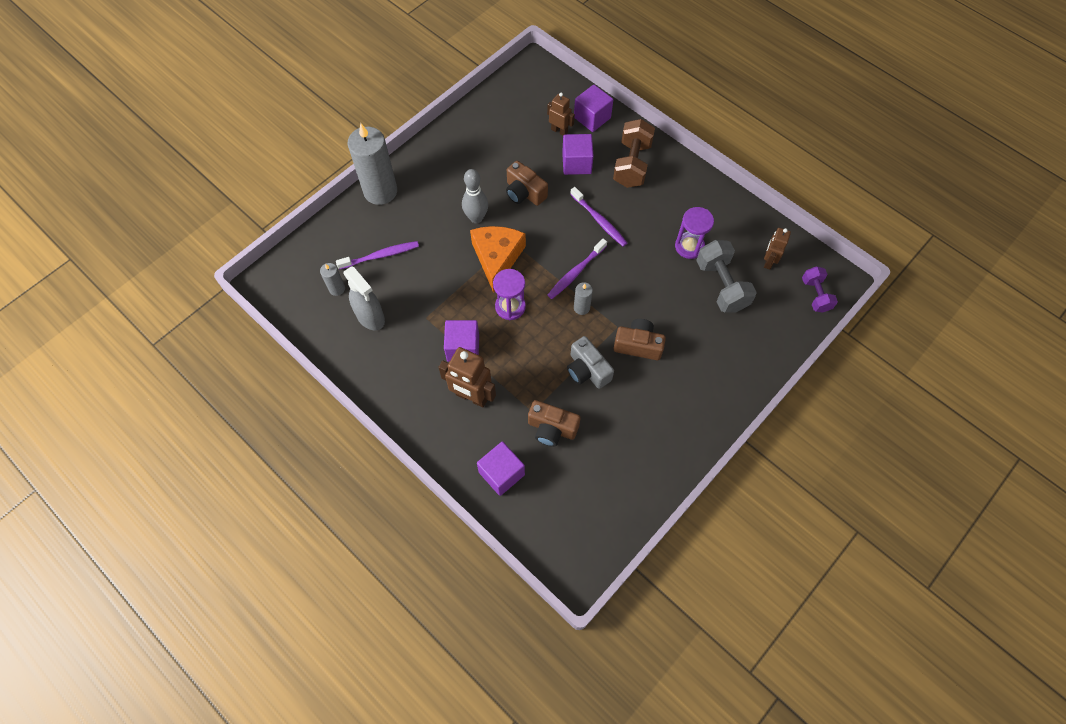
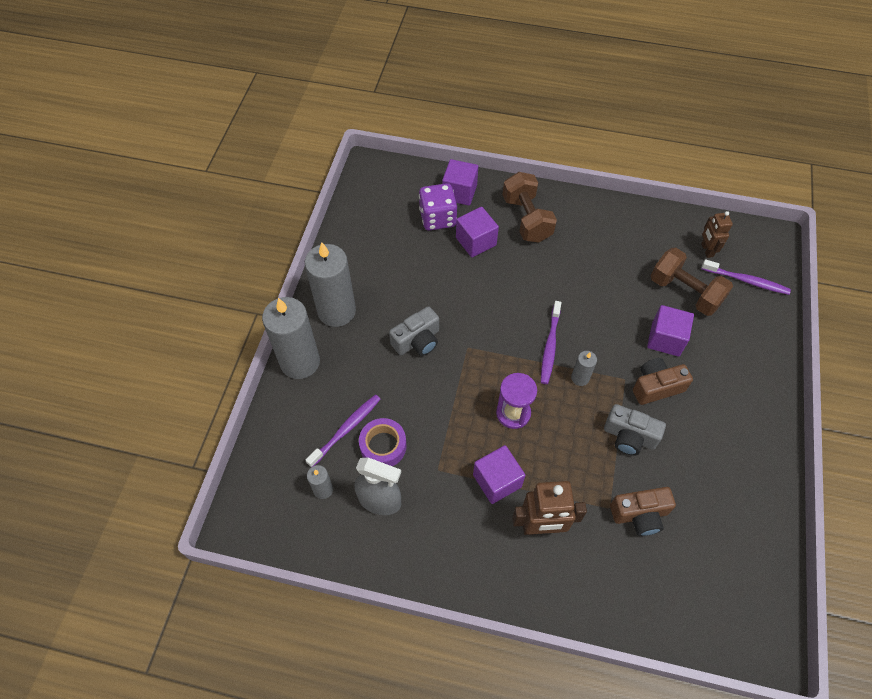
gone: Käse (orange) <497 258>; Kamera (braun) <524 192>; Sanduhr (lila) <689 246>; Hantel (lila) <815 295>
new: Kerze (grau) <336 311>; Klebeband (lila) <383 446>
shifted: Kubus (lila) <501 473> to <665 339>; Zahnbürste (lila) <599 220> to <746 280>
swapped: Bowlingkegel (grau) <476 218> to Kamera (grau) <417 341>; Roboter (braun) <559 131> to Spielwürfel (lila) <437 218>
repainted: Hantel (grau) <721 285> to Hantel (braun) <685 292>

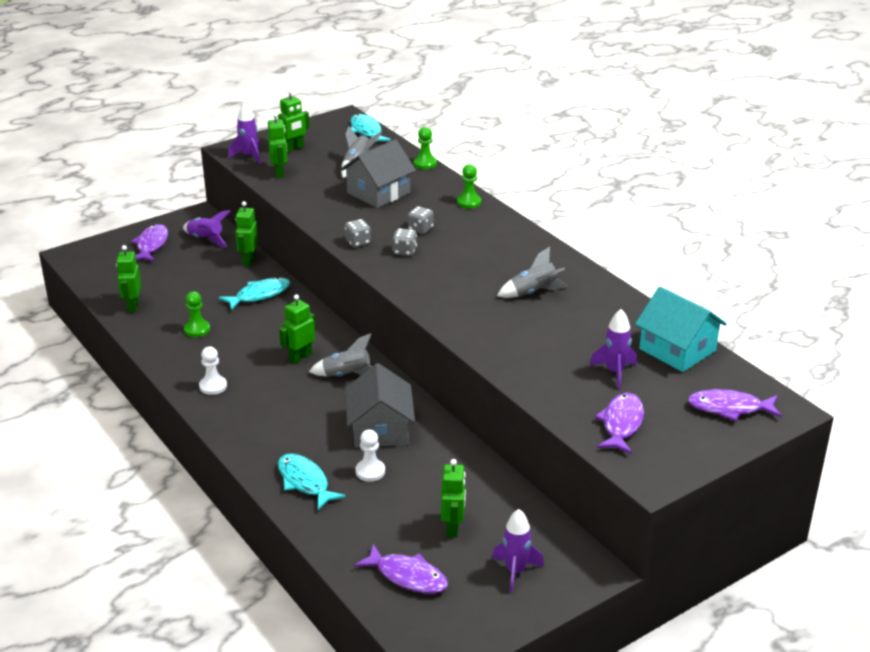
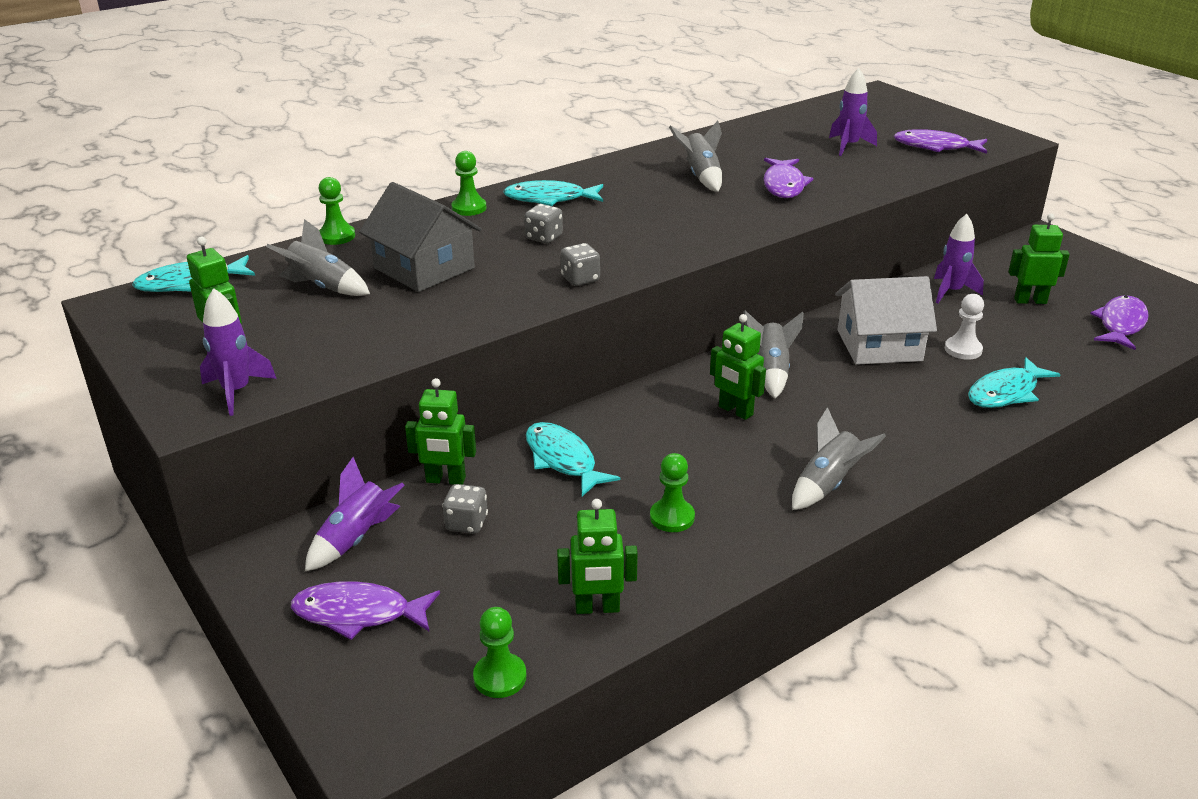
gone: Roboter (grün) <279 173>; Haus (türkis) <677 350>
new: Bauer (grün) <500 677>; Fisch (türkis) <550 199>
shifted: Spielwürfel (grau) <404 251> to <466 523>; Rakete (lila) <515 571> to <951 292>; Fisch (lila) <729 408> to <784 185>
swapped: Bauer (weiß) <213 386> to Rakete (grau) <828 484>
repainted: Haus (grau) <380 429> to Haus (weiß) <879 345>

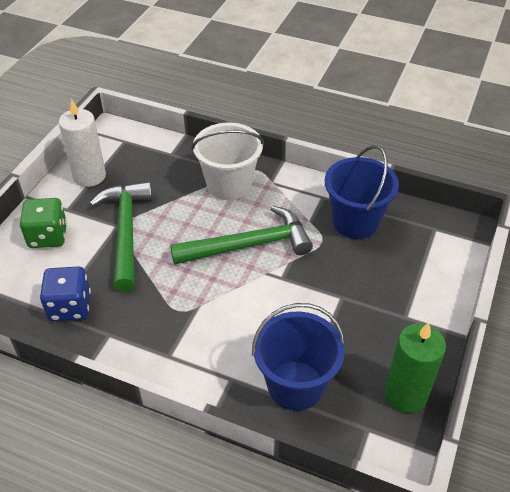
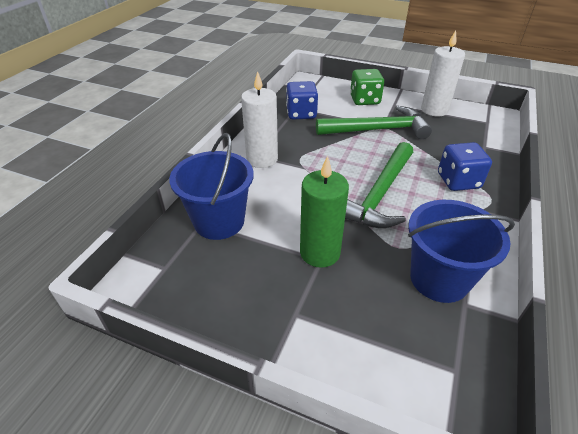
new: Kerze (weiß) <262 159>
shifted: Kerze (grün) <406 394> to <320 252>
swapped: Eimer (weiß) <229 185> to Spielwürfel (blau) <458 181>
rotated: Hammer (grün) <249 245> = <379 194> 45 degrees clockwise

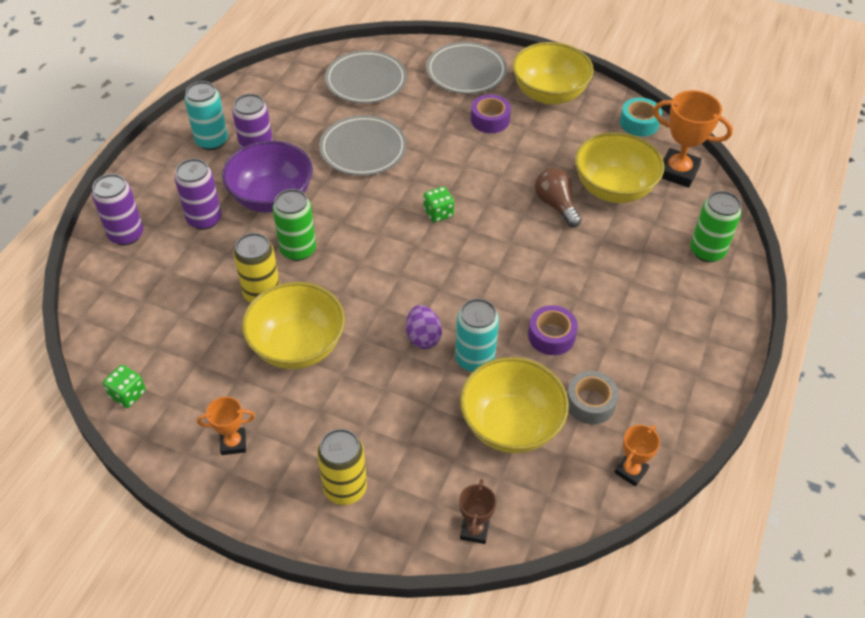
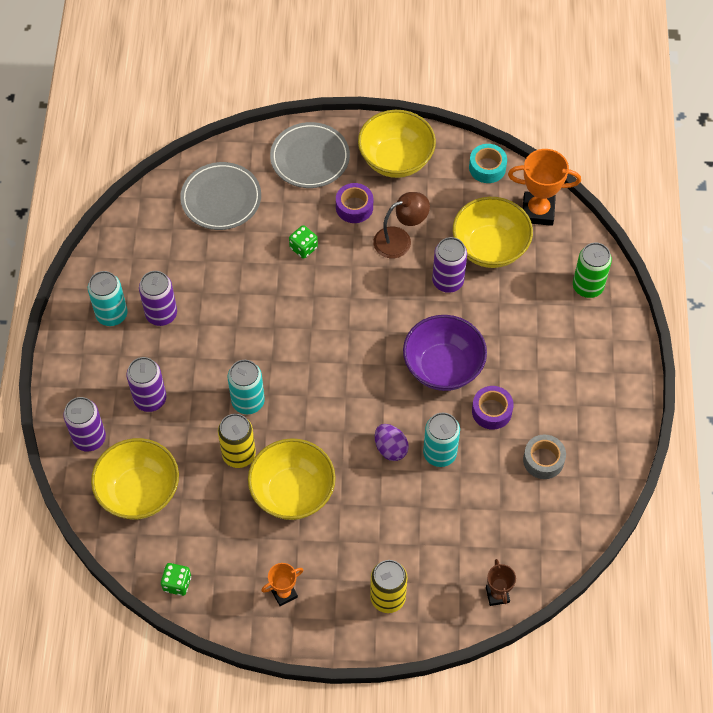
gone: Teller (grau) <363 149>; Pokal (orange) <631 471>
new: Lampe (braun) <400 240>
shifted: Schüssel (lila) <272 198> to <443 367>; Spielwürfel (grün) <438 213> to <303 248>; Schüssel (gelb) <510 425> to <139 492>
swapped: Glühbirne (braun) <556 205> to Dose (lila) <448 281>
repainted: Dose (grün) <298 250> to Dose (türkis) <248 402>

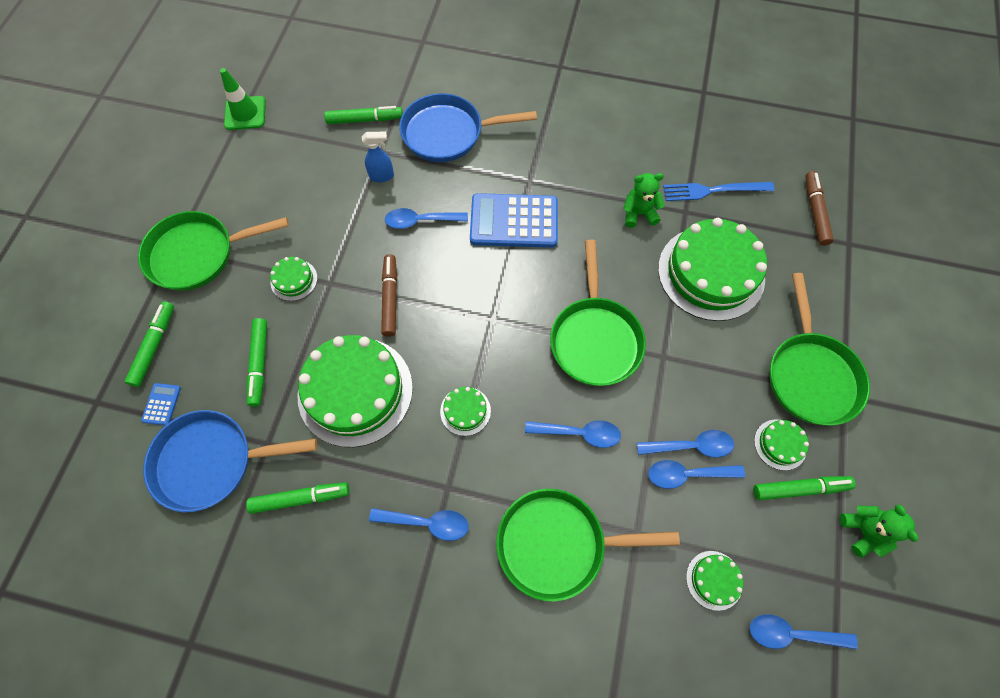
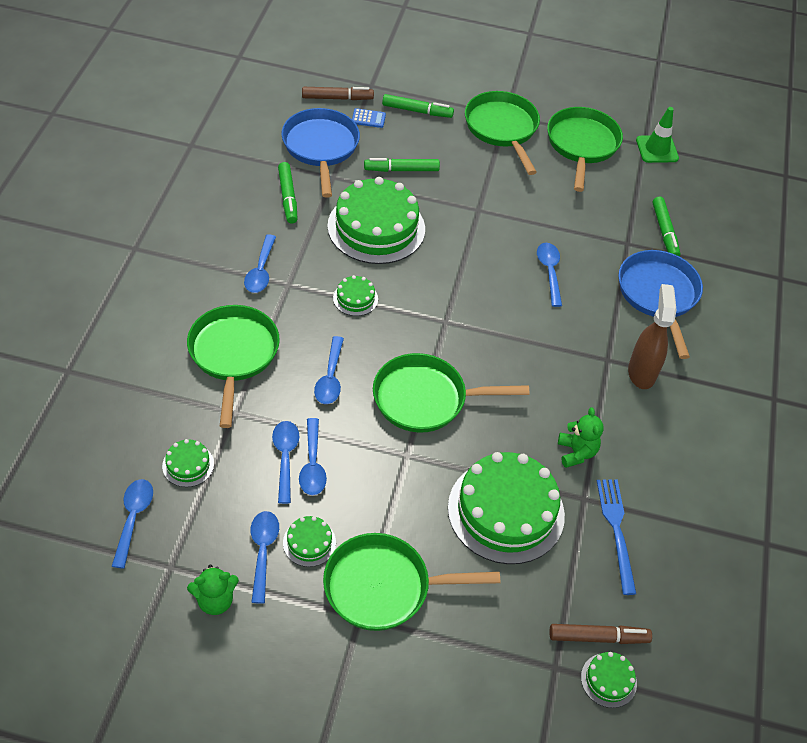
gone: Sprühflasche (blau) <382 176>; Taschenrechner (blau) <514 221>
new: Pfanne (grün) <582 145>; Sprühflasche (braun) <641 372>
shifted: Kuchen (grün) <294 280> to <608 680>; Filzstift (braun) <390 298> to <337 98>
swapped: Filzstift (grün) <799 489> to Löffel (blau) <263 551>

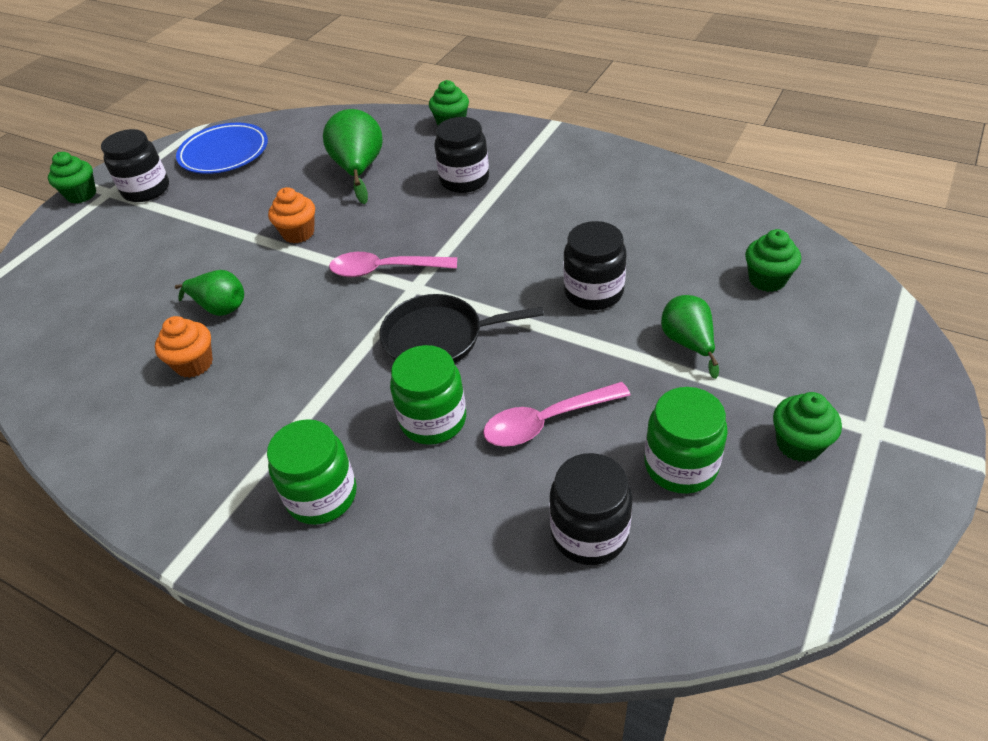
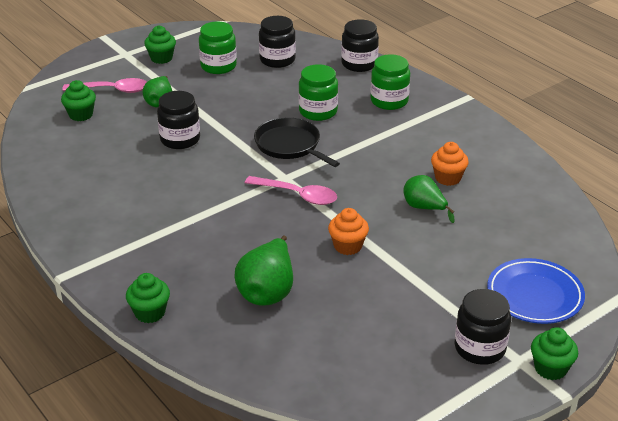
shifted: Teller (blau) <224 153> to <534 295>; Einmachglas (schwarz) <464 180> to <359 64>; Löffel (rosa) <546 422> to <112 90>
rotated: Pfanne (schwarz) <438 338> = <290 145> 150 degrees counterclockwise

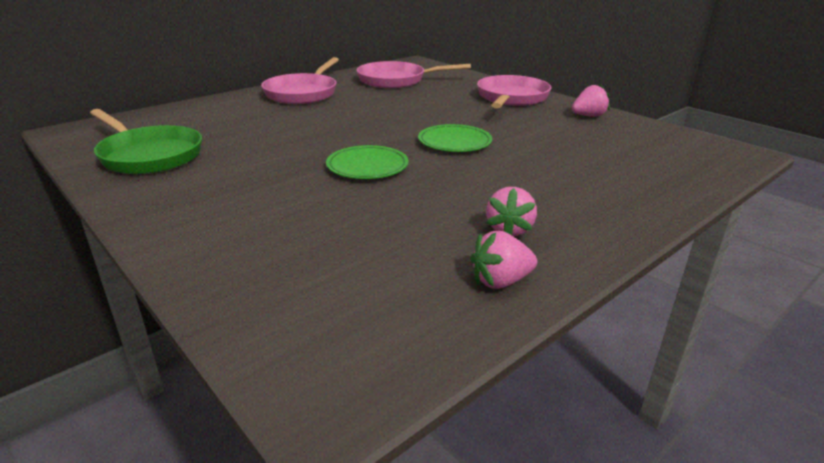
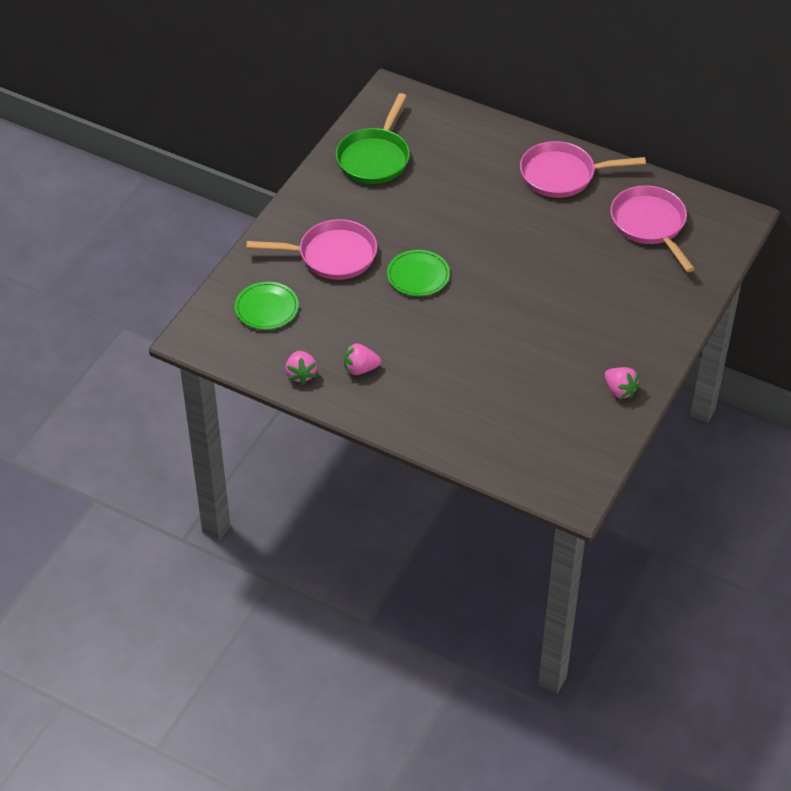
shifted: Teller (grün) <454 142> to <266 308>; Pfanne (rosa) <511 98> to <332 255>
rotated: Erdbeere (rosa) <500 281> = <301 374> 150 degrees counterclockwise

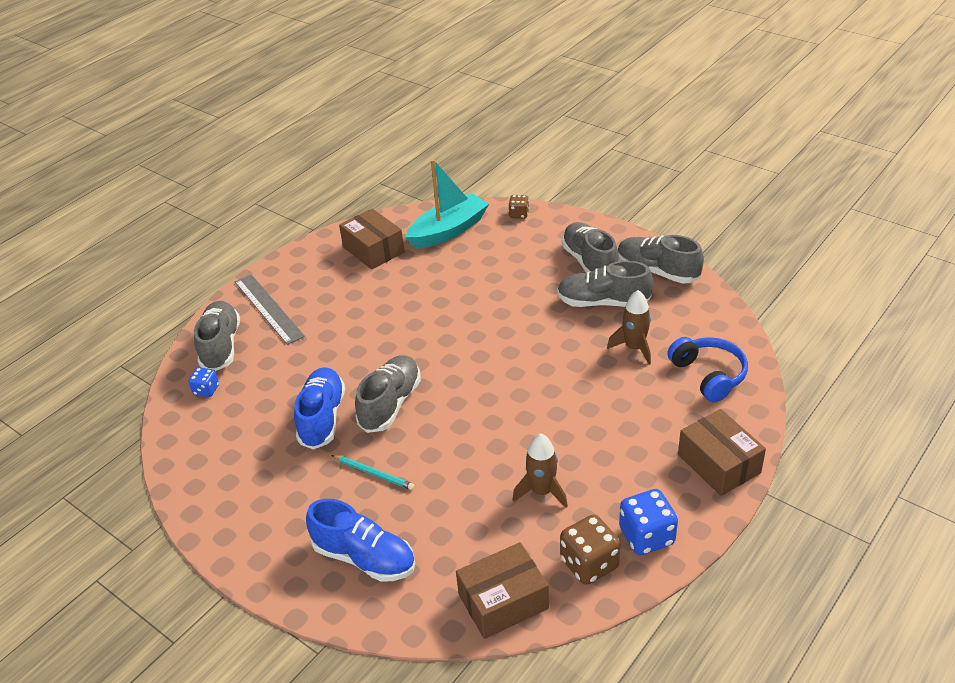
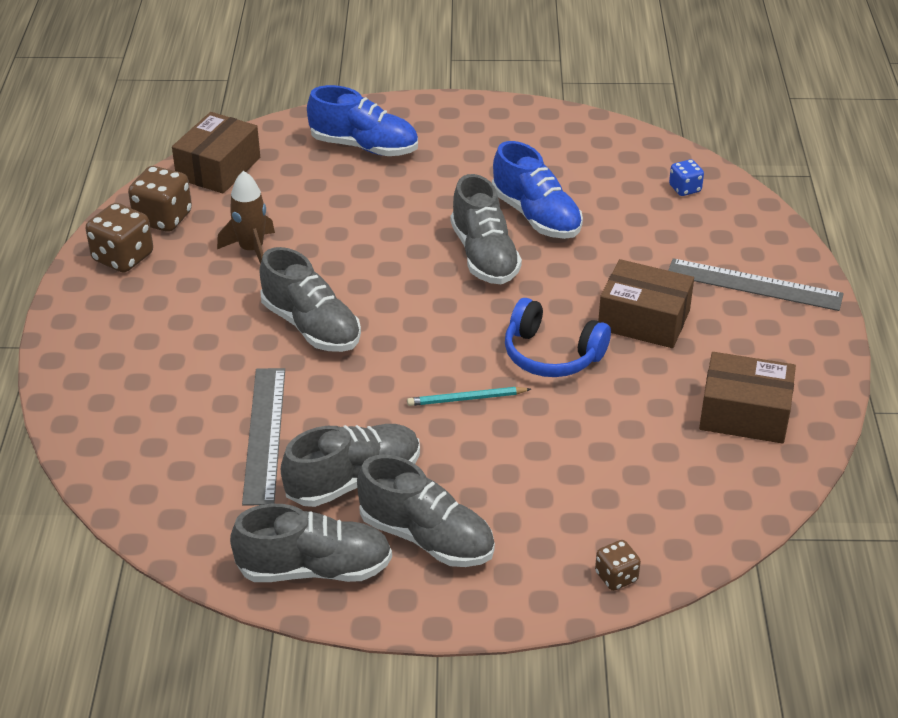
gone: Boot (türkis) <448 231>
shifted: Schuh (grau) <221 346> to <311 326>; Bleistift (türkis) <373 473> to <467 399>; Kopfhörer (blau) <708 375> to <551 354>; Schachtel (braun) <719 464> to <644 320>
swapped: Rakete (braun) <634 348> to Lineal (grau) <264 434>
repainted: Spielwürfel (blau) <646 536> to Spielwürfel (braun) <123 257>
rotated: Schuh (blau) <364 557> = <364 146> 150 degrees counterclockwise

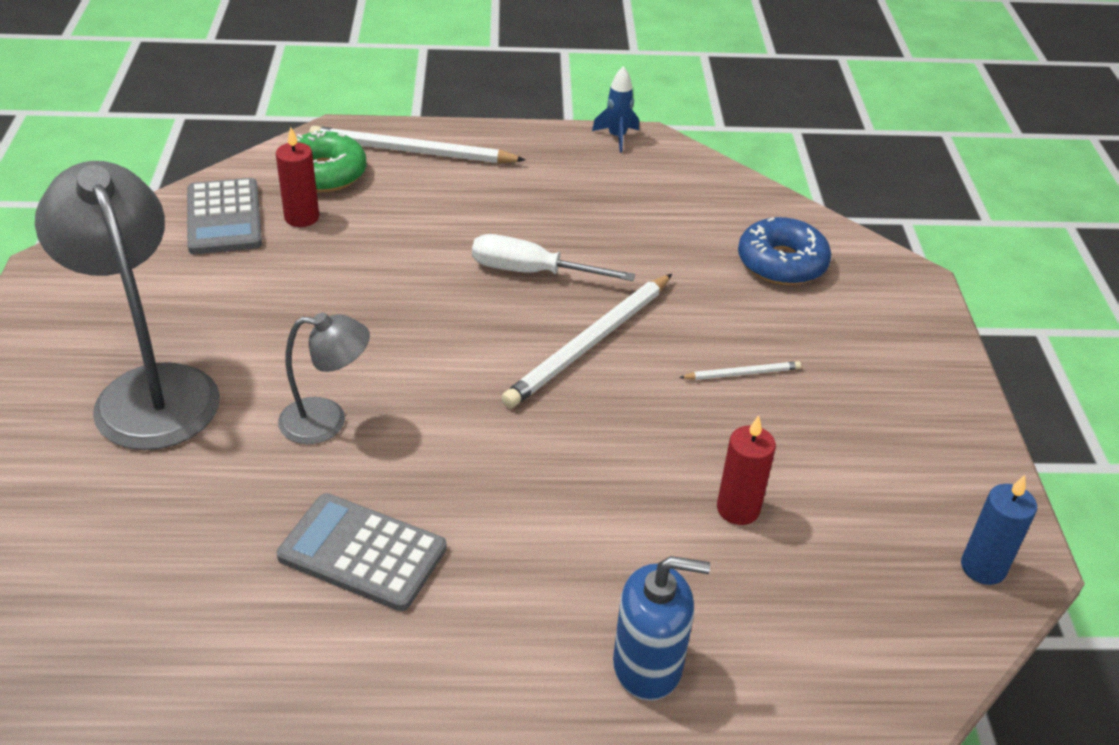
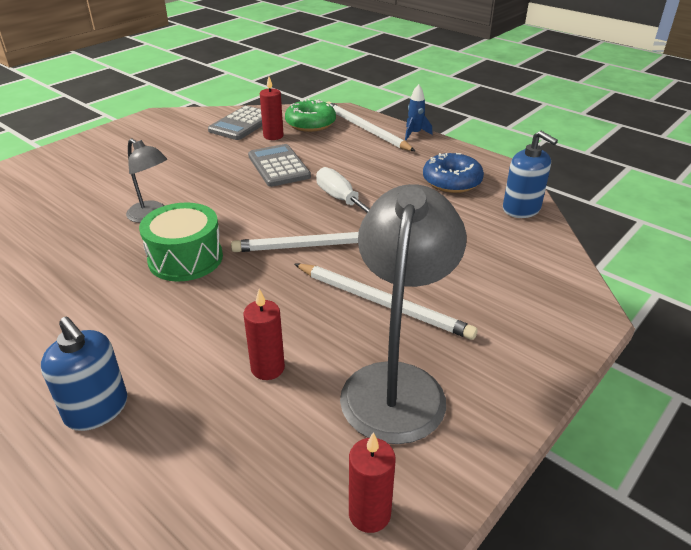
new: Trommel (grün) <185 258>; Seifenspender (blau) <521 209>
shifted: Lampe (grau) <149 389> to <397 383>; Taschenrechner (grau) <362 553> to <278 166>; Rakete (blau) <617 137> to <414 134>; Donut (blau) <781 263> to <452 181>
repainted: Kerze (blau) <983 567> to Kerze (rot) <369 514>
scaled: Bleistift (weiß) <742 373> = <383 303> x2.12

